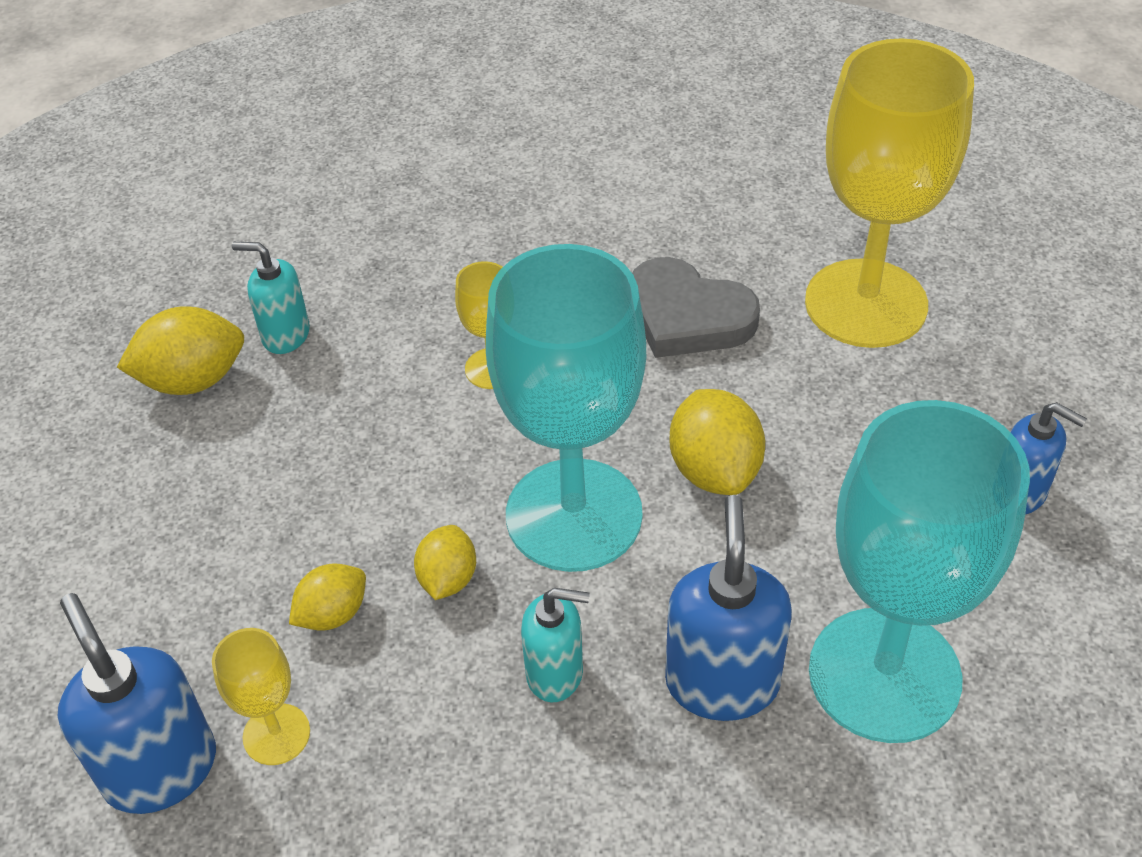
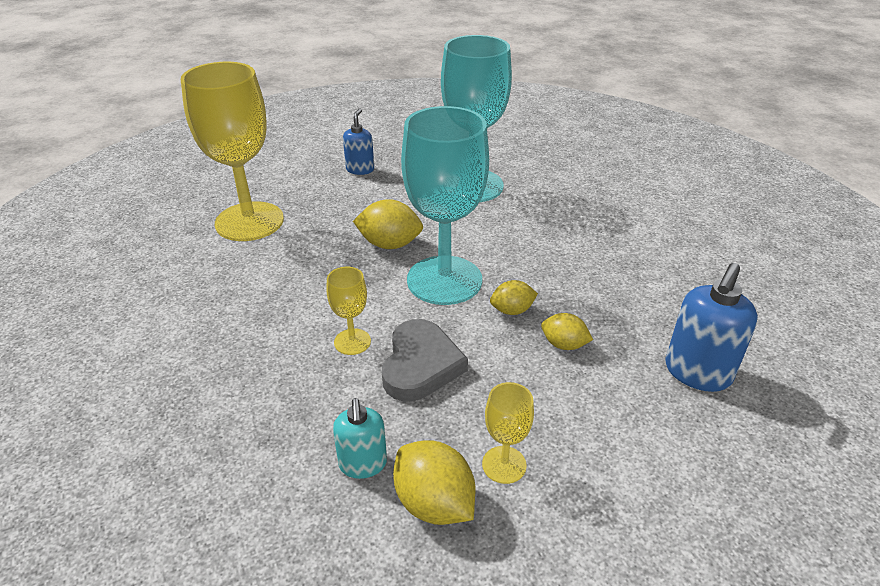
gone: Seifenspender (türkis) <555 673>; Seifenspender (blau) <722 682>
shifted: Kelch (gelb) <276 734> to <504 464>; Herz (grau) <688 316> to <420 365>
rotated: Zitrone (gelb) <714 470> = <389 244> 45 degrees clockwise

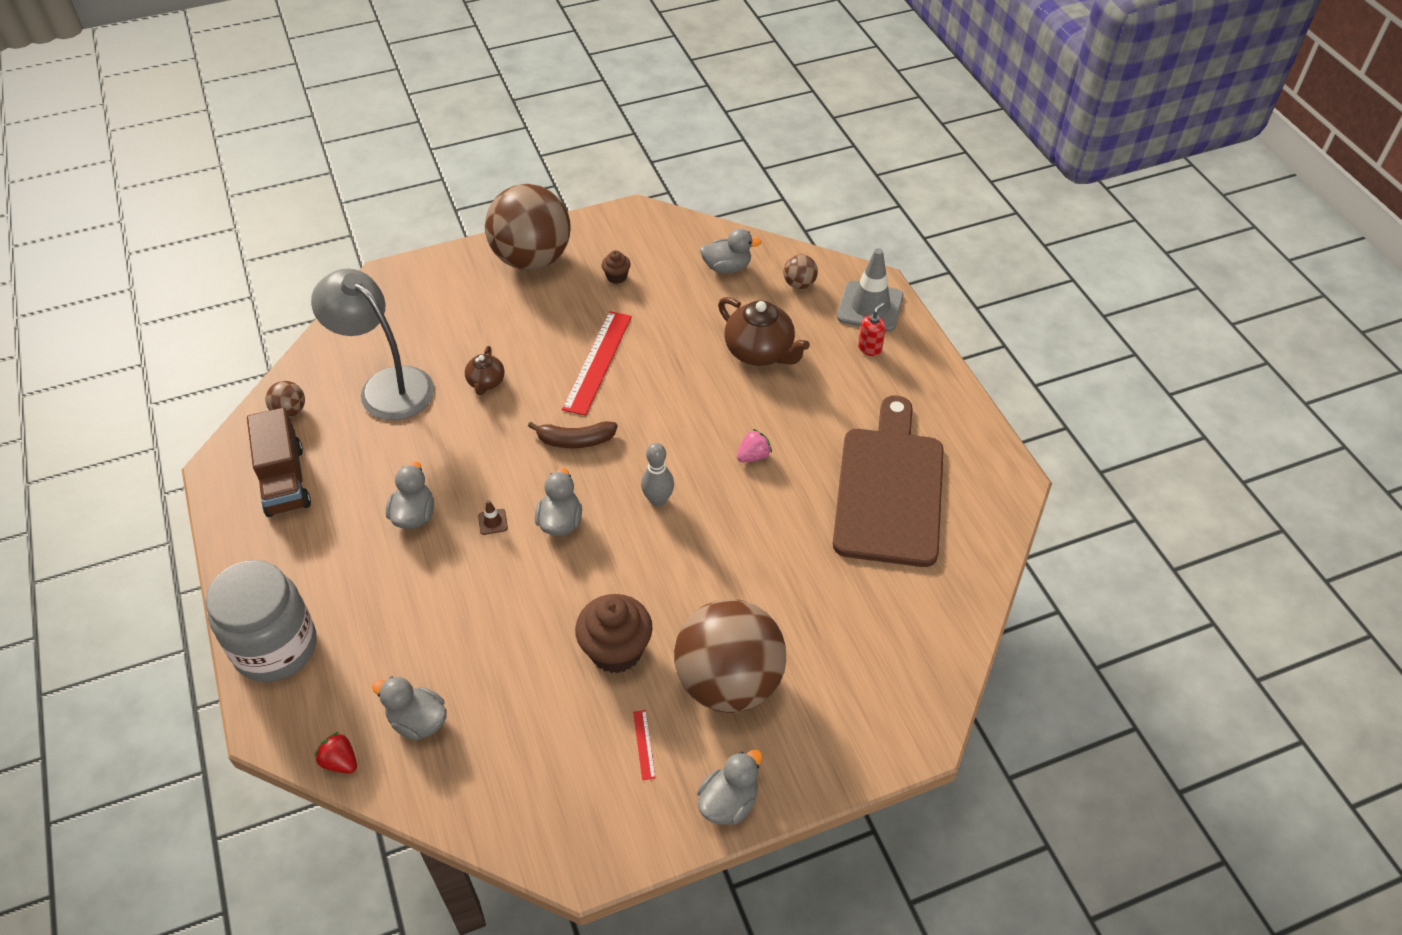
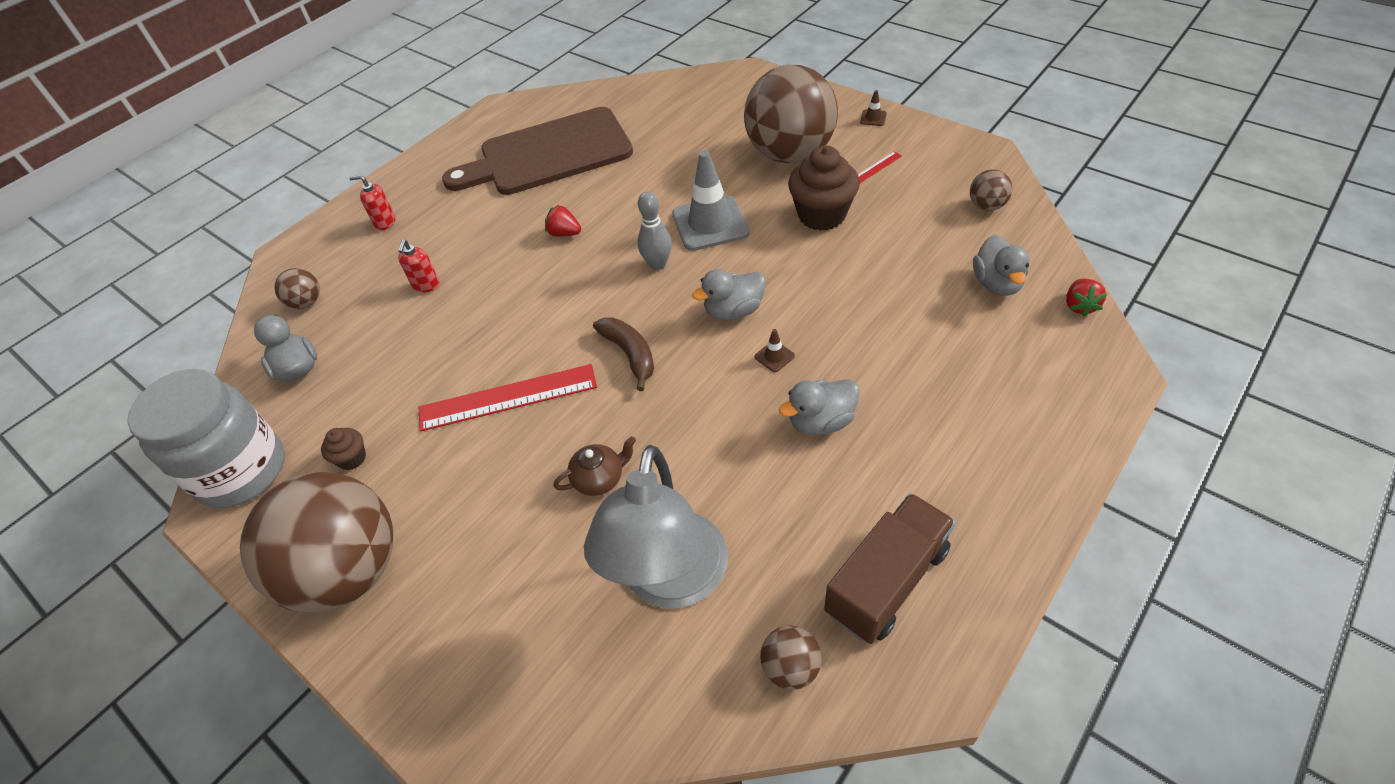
new: Ball (braun) <986 206>
shifted: Einmachglas (grau) <276 647> to <241 471>; Leitkegel (grau) <870 307> to <710 223>
swapped: Ente (grau) <728 802> to Leitkegel (braun) <873 118>; Teekanne (braun) <760 352> to Seifenspender (rot) <426 285>
repainted: Erdbeere (rosa) <753 456> to Erdbeere (rot) <564 233>

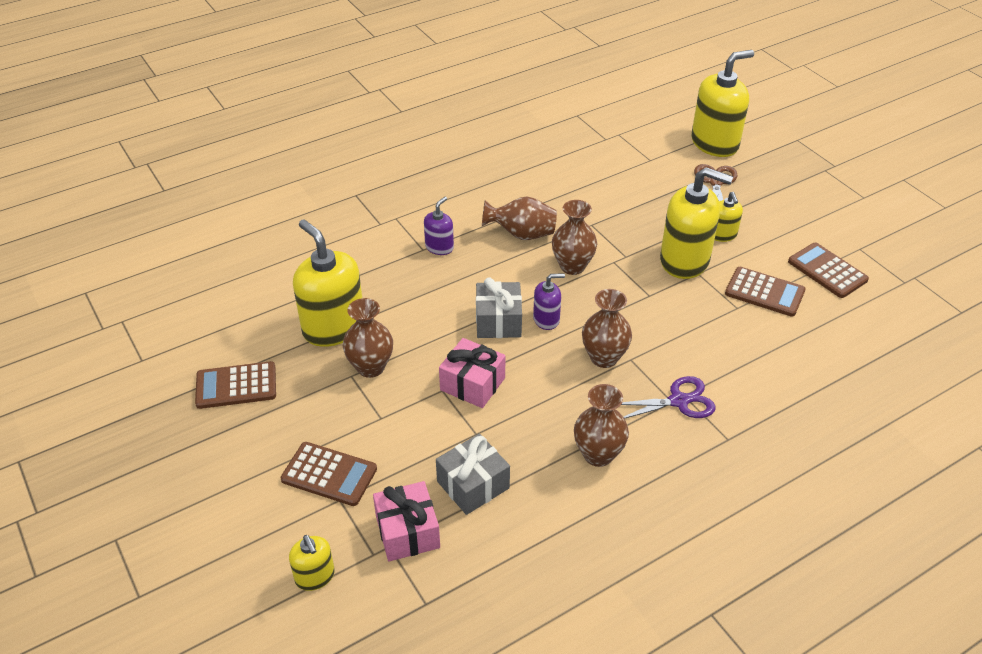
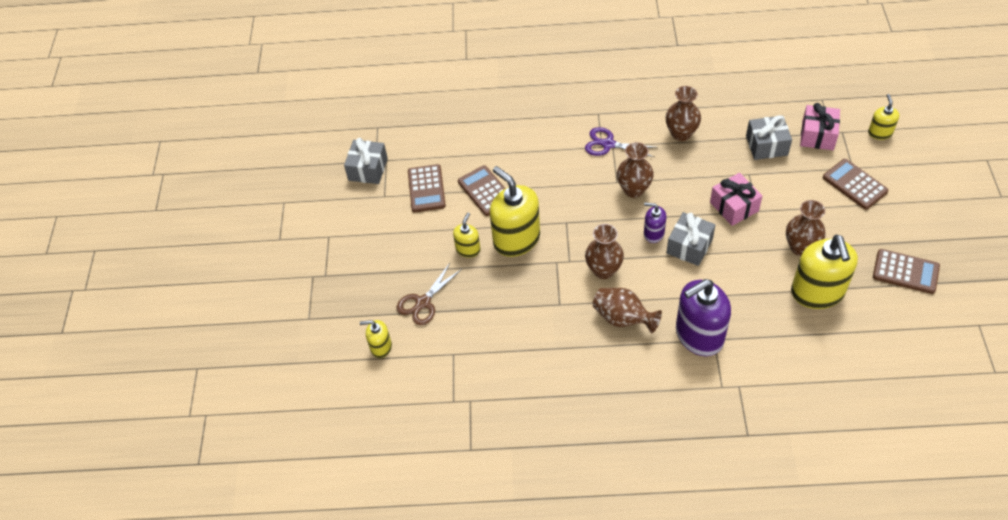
new: Geschenk (grau) <368 169>
scaled: Seifenspender (lila) <439 247> = <699 335> x2.00; Seifenspender (gelb) <714 143> = <381 347> x0.50

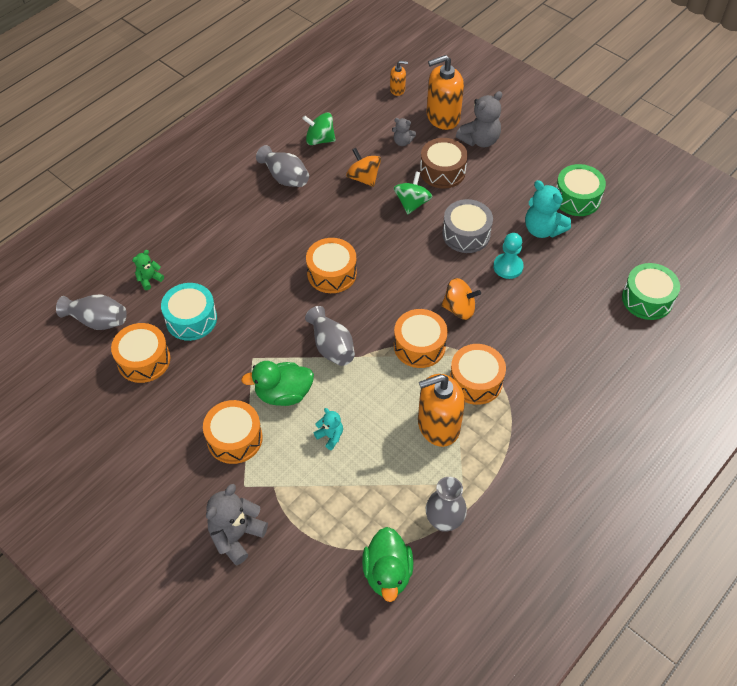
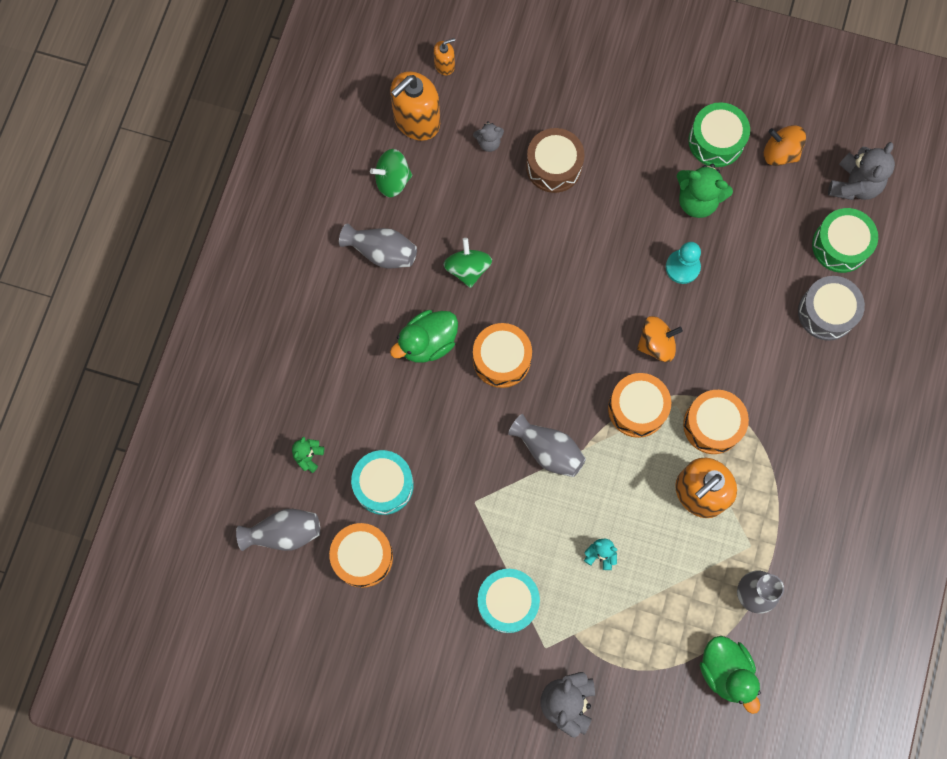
shifted: Ente (grün) <283 394> to <427 343>; Kreisel (orange) <363 178> to <780 153>; Kreisel (grün) <412 203> to <467 269>; Seifenspender (orange) <443 117> to <416 120>; Trommel (grau) <466 234> to <826 312>; Teddybär (grau) <479 140> to <854 185>
repainted: Trommel (orange) <234 438> to Trommel (türkis) <507 602>; Teddybär (türkis) <542 229> to Teddybär (grün) <697 200>

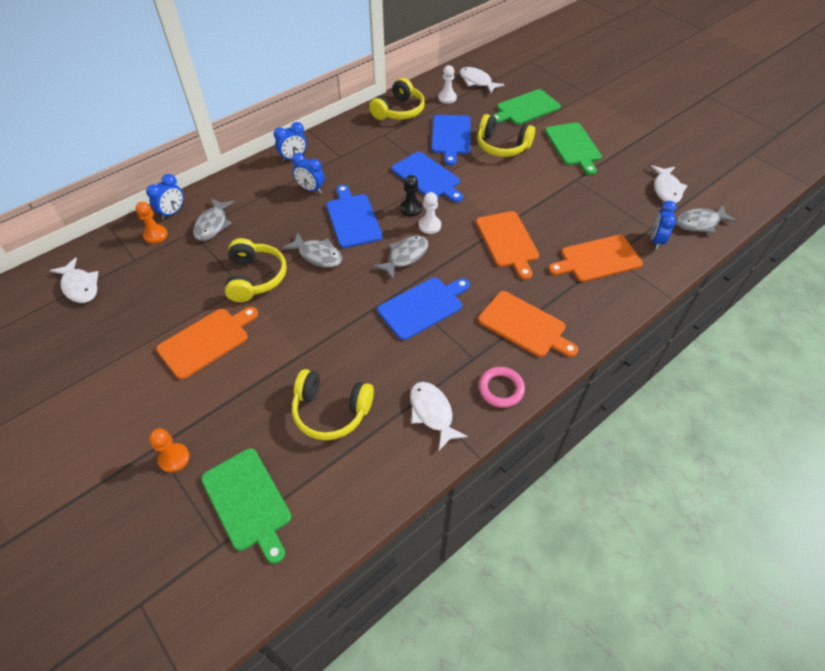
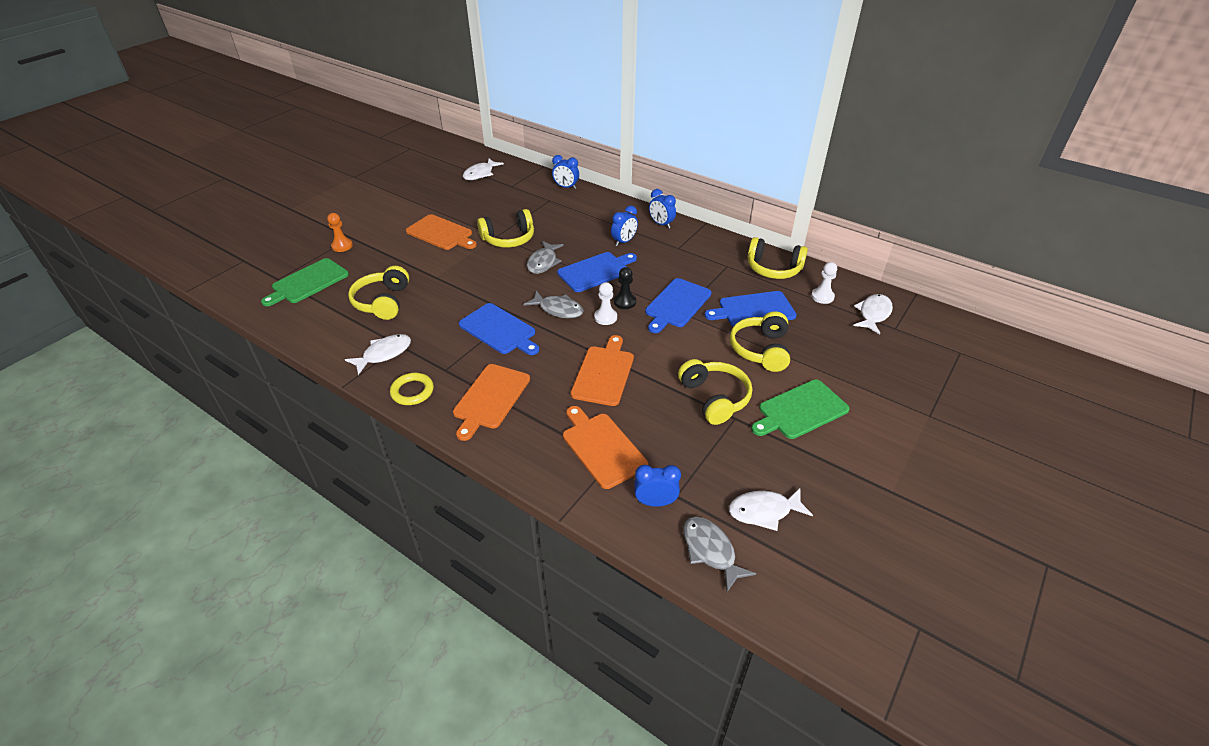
gone: Bauer (orange) <155 235>; Fisch (grau) <212 225>; Schneidebrett (grün) <526 108>
new: Kopfhörer (gelb) <714 398>
repainted: Ring (rosa) <501 389> to Ring (gelb) <412 391>
rotated: Wecker (blau) <310 189> = <624 241> 150 degrees counterclockwise; Schneidebrett (orange) <508 241> = <604 373> 135 degrees clockwise

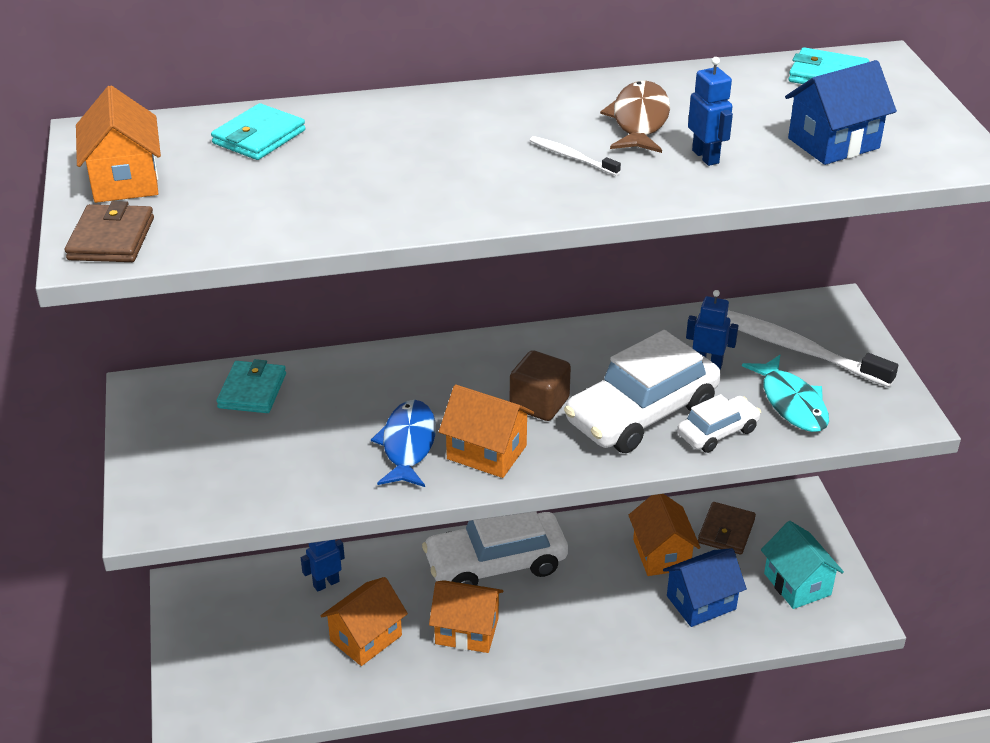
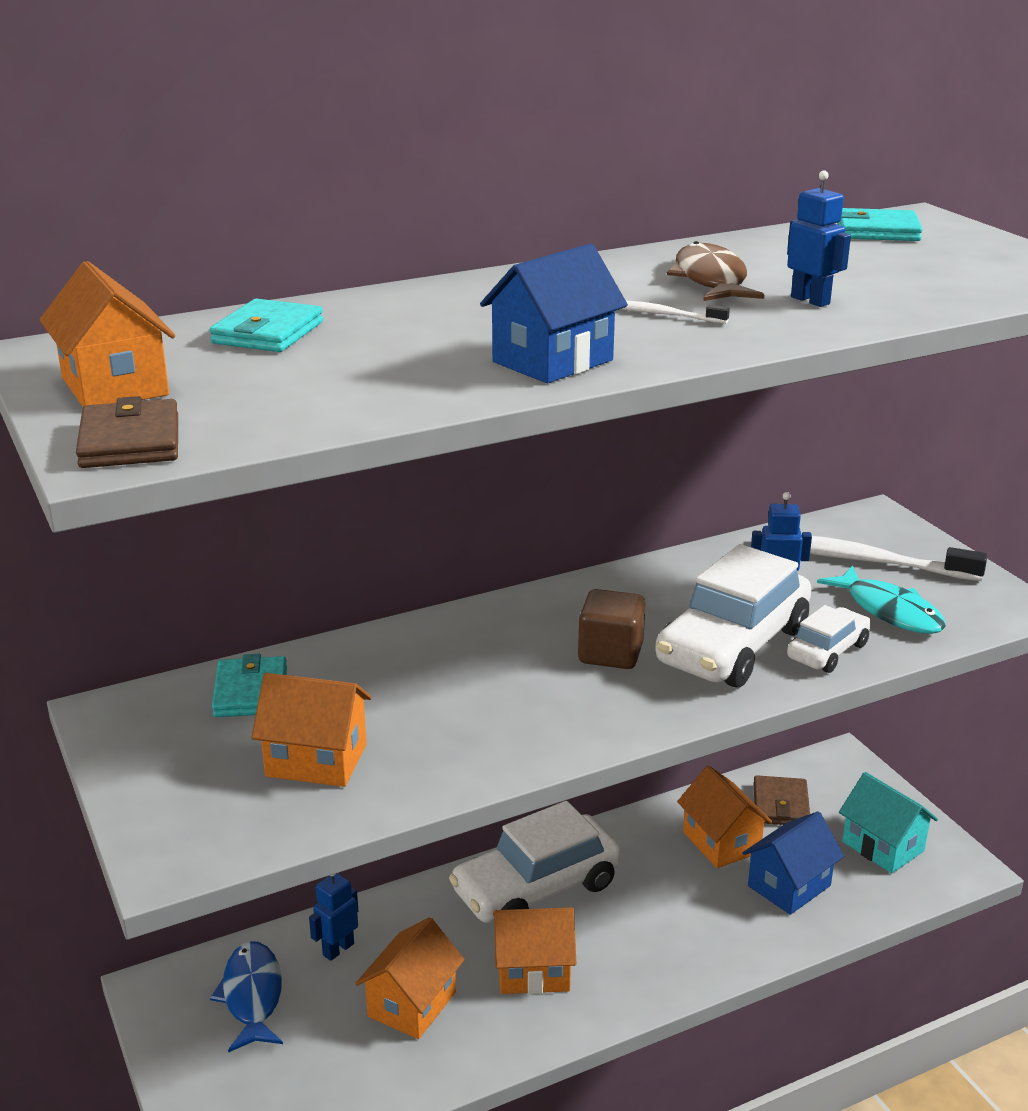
shifted: Fisch (blau) <408 445> to <252 996>; Haus (orange) <486 452> to <316 760>; Haus (blau) <833 143> to <553 361>

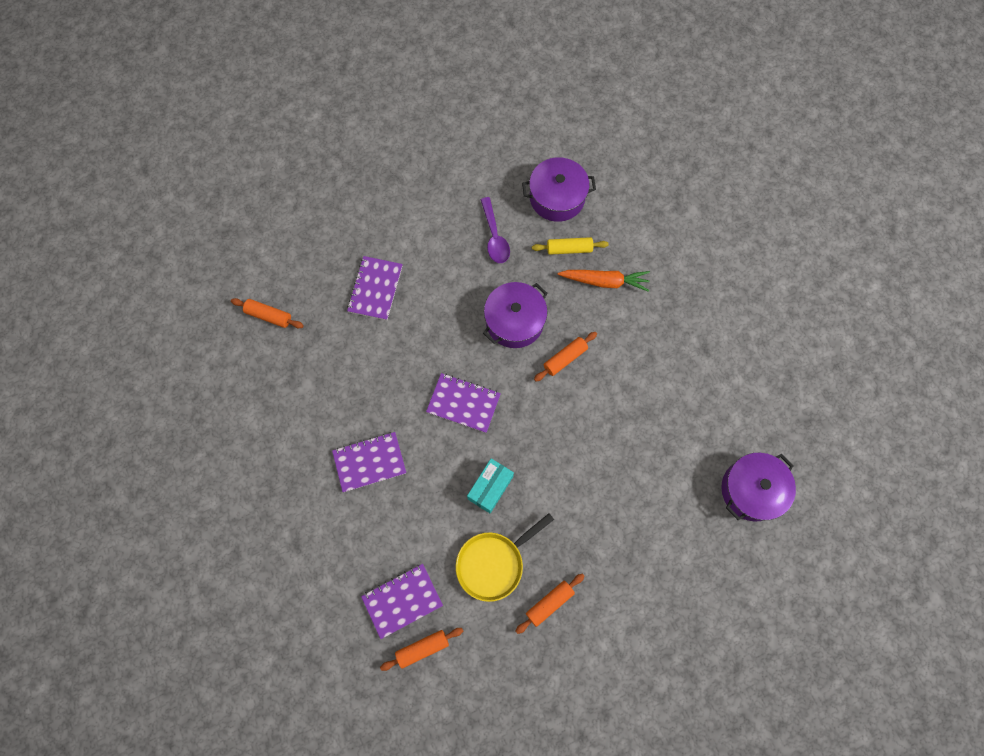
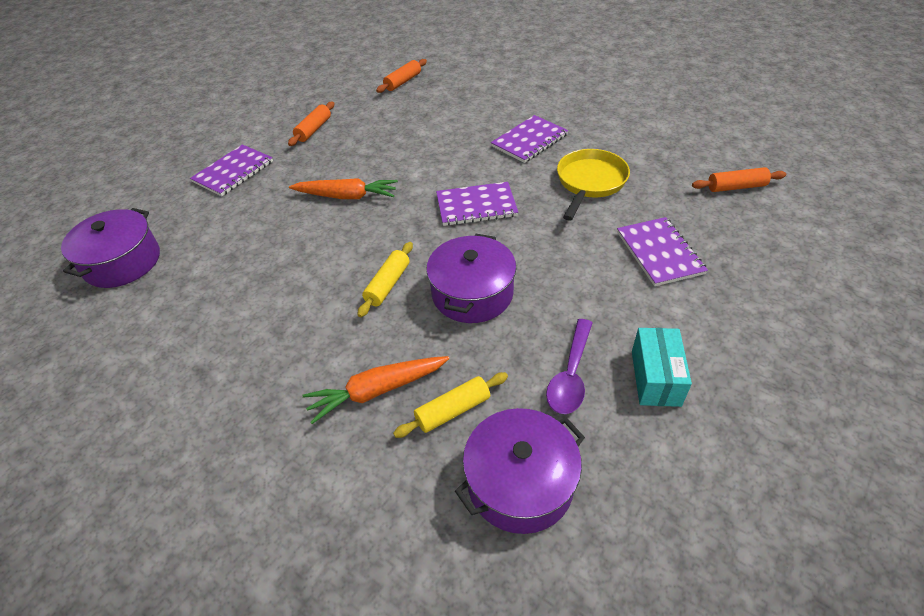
new: Karotte (orange) <347 196>
shifted: Notizbuch (lila) <402 600> to <233 172>; Pfanne (gelb) <494 563> to <589 183>; Schachtel (türkis) <490 488> to <655 378>
repainted: Nudelholz (orange) <565 358> to Nudelholz (gelb) <387 284>
rotated: Löffel (lila) <494 237> = <570 375> 120 degrees counterclockwise

